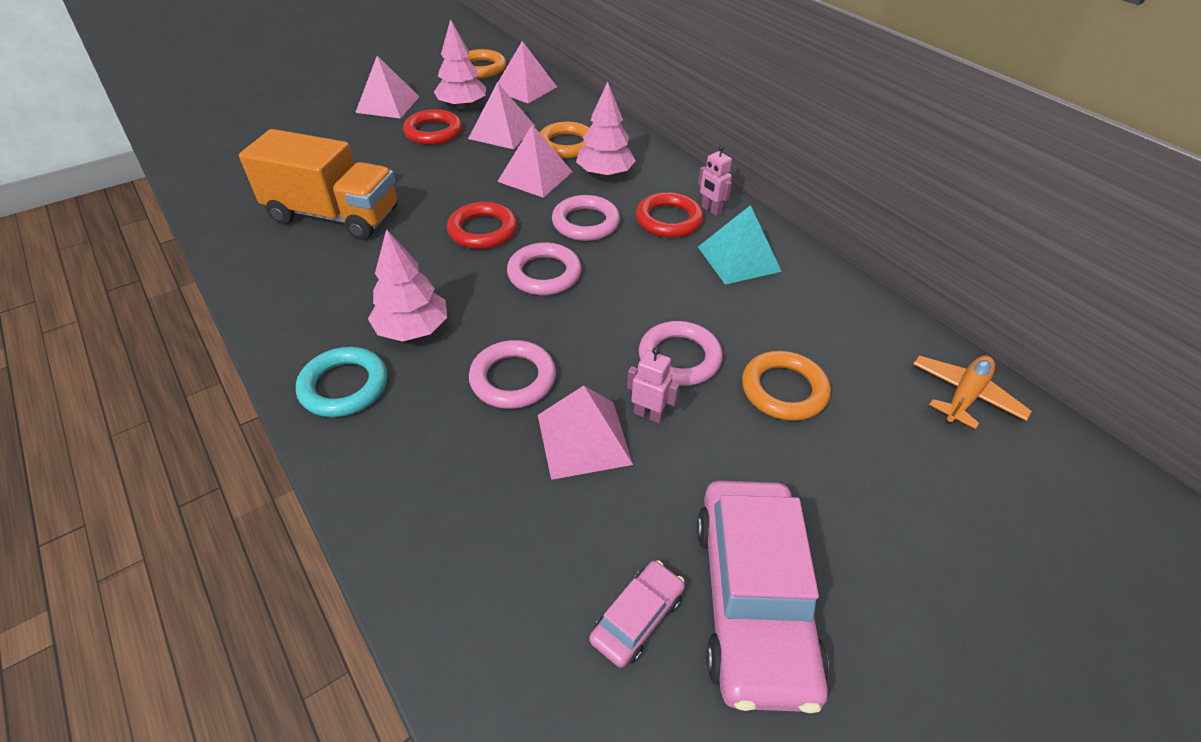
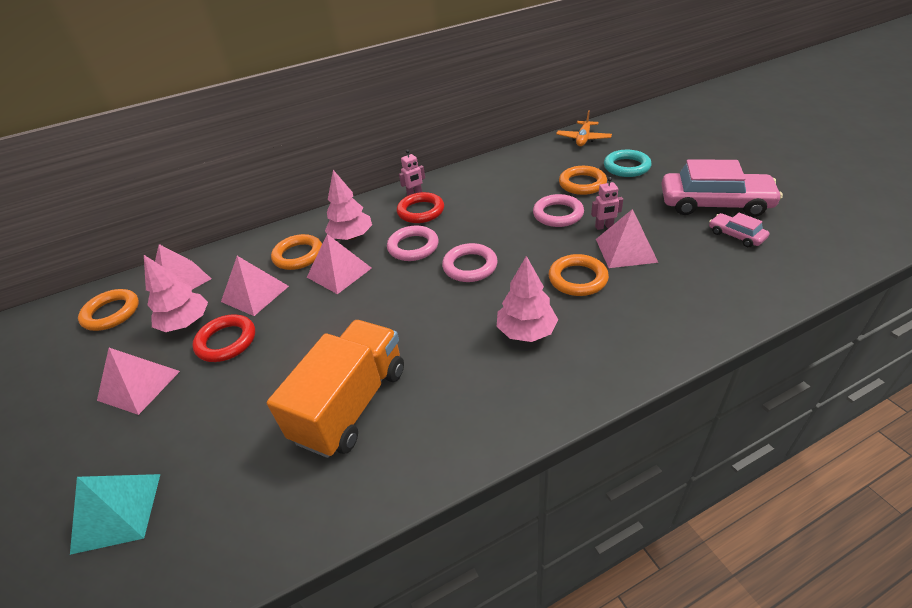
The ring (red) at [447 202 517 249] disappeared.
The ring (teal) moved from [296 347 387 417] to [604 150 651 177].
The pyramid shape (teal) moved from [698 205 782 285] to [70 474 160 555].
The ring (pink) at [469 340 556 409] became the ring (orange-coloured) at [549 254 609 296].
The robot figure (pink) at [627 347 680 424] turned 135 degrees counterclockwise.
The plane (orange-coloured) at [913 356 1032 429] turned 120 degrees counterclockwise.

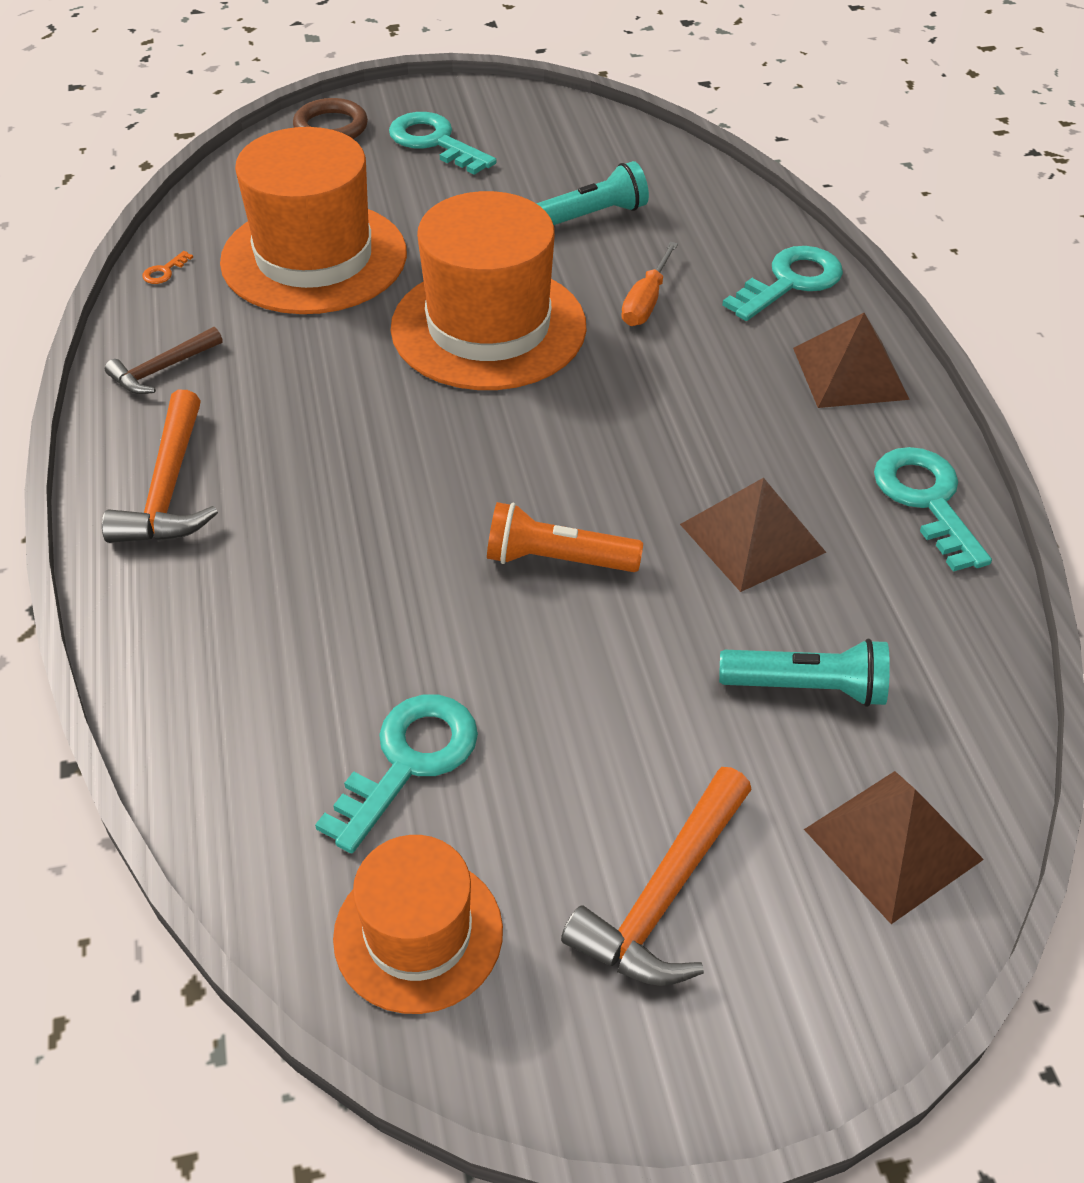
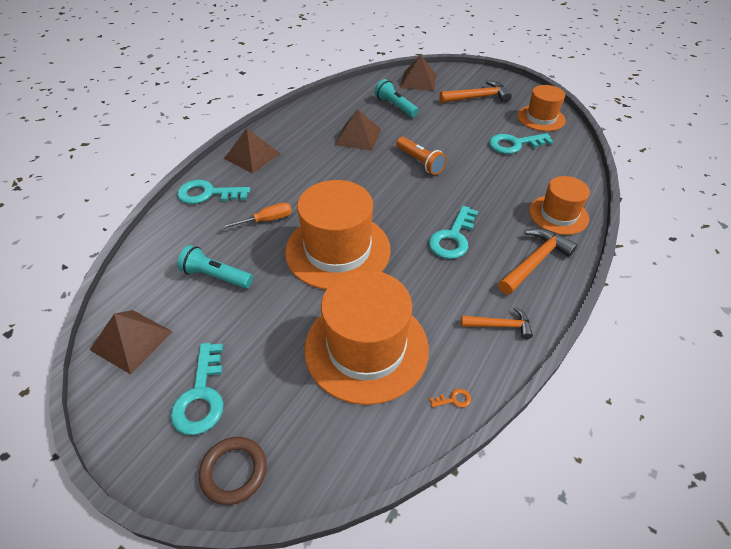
The pyramid shape (russet) at [90 310 173 375] appeared.
The top hat (orange-coloured) at [529 176 590 235] appeared.
The key (teal) moved from [874 447 992 572] to [429 206 478 259].
The carpenter's hammer (russet) at [105 327 222 394] became the carpenter's hammer (orange-coloured) at [461 307 533 339].

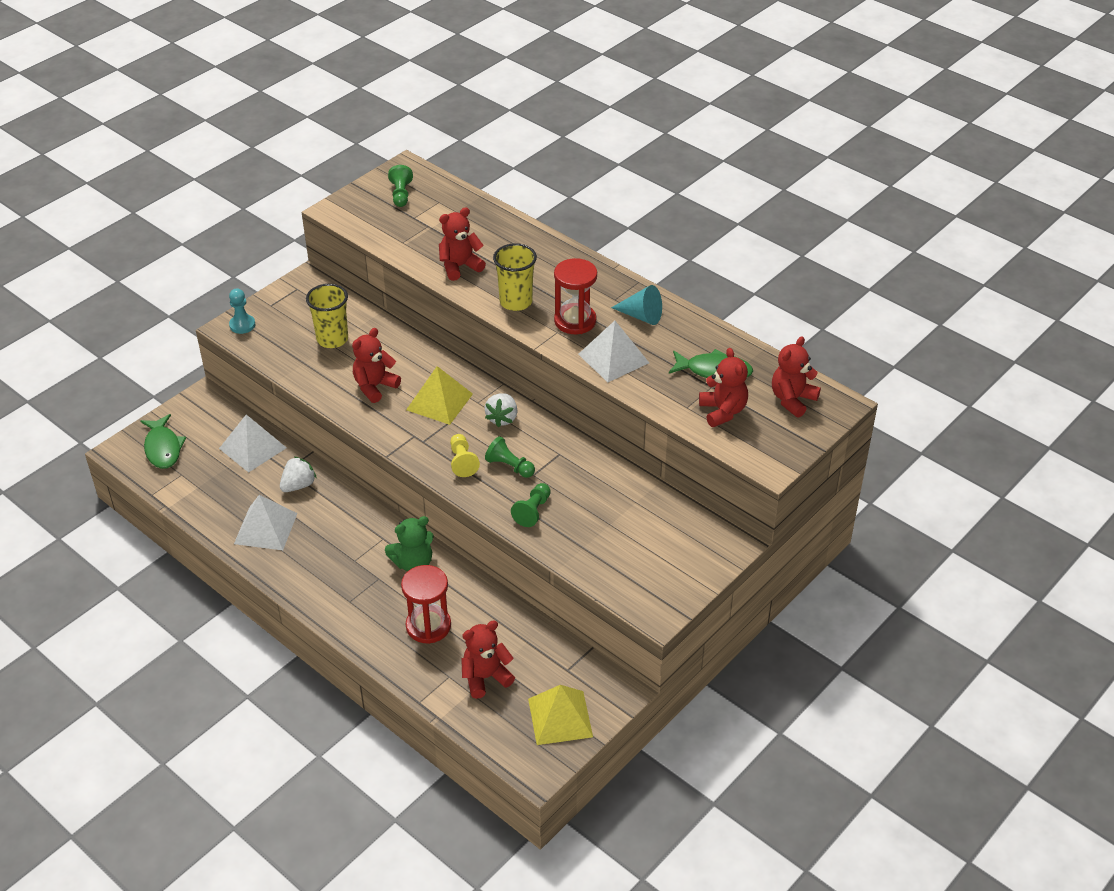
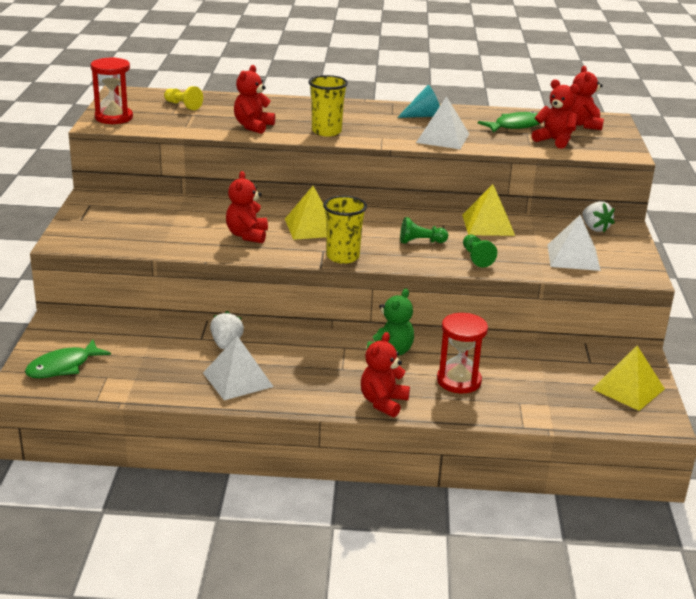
The game pawn (teal) at [229 289 255 334] disappeared.
The game pawn (green) at [388 165 413 207] disappeared.
The pyramid shape (bright yellow) at [462 184 515 236] appeared.
The pyramid shape (pure white) moved from [219 414 287 473] to [548 215 601 271].
The tumbler (bright yellow) moved from [306 284 348 348] to [323 196 367 264].
The game pawn (bright yellow) moved from [450 434 480 477] to [164 86 203 110].
The teddy (red) moved from [461 620 515 699] to [361 332 410 417].
The berry (pure white) moved from [485 393 517 427] to [582 201 615 232].
The sand timer (red) moved from [554 258 597 334] to [91 57 133 124].
The toy fish (green) at [141 414 186 469] turned 105 degrees clockwise.

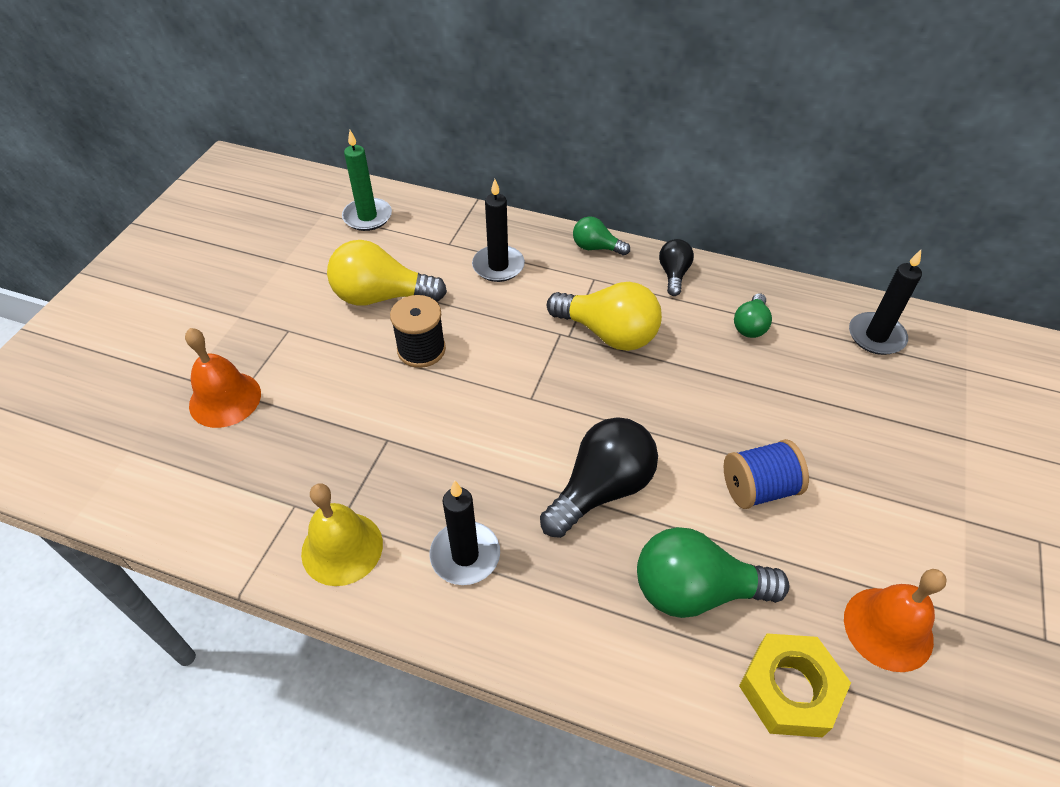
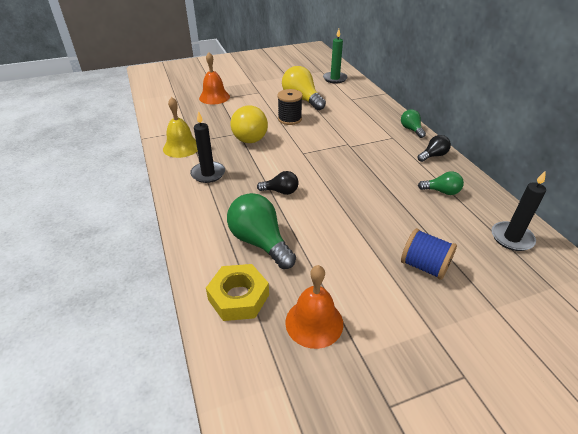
The pillar candle (black) at [472 179 525 282] disappeared.
The light bulb (bright yellow) moved from [547 282 662 351] to [231 106 268 143].
The spool (blue) moved from [724 439 809 509] to [401 228 457 280].
The light bulb (green) at [734 293 772 338] turned 150 degrees counterclockwise.
The light bulb (black) at [540 417 658 538] changed to 0.55 times the size.

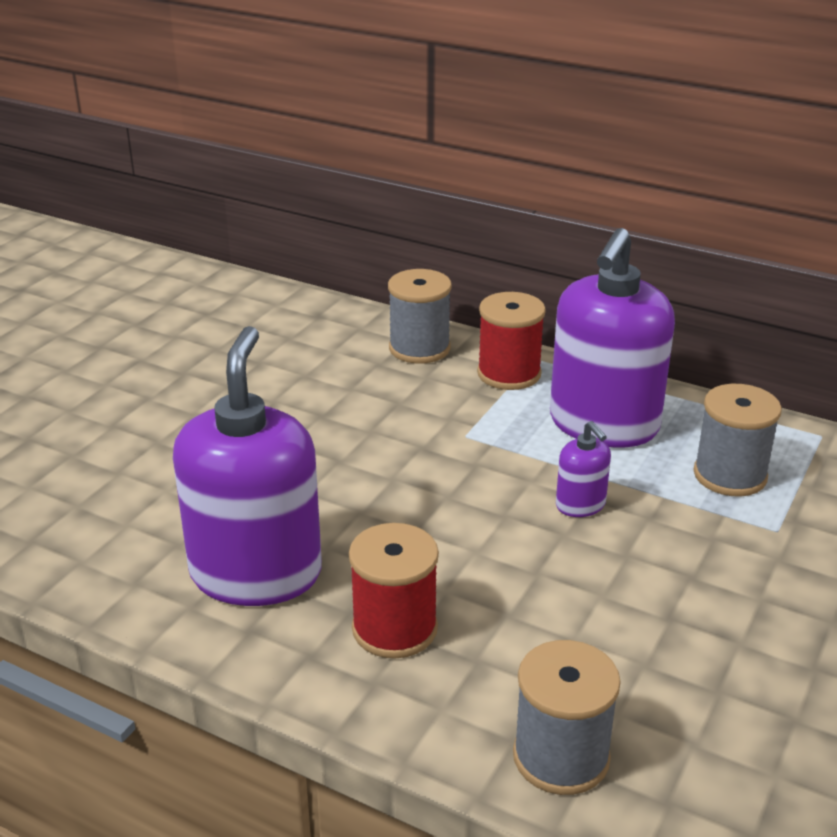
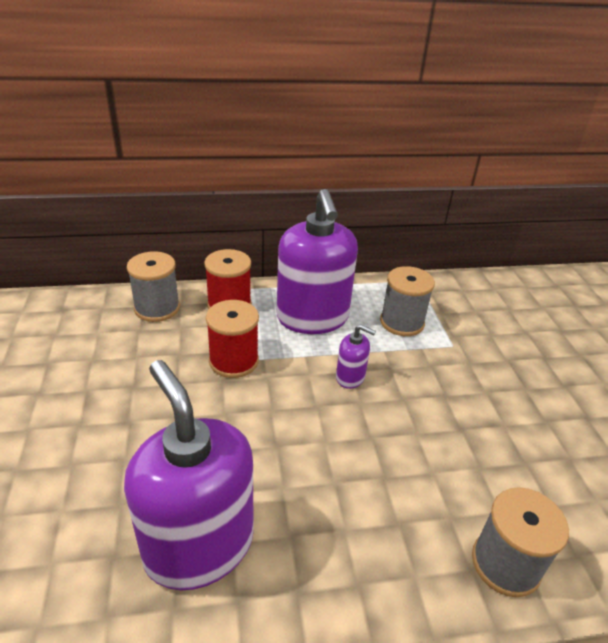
The spool (red) moved from [349 523 439 659] to [206 300 259 378].

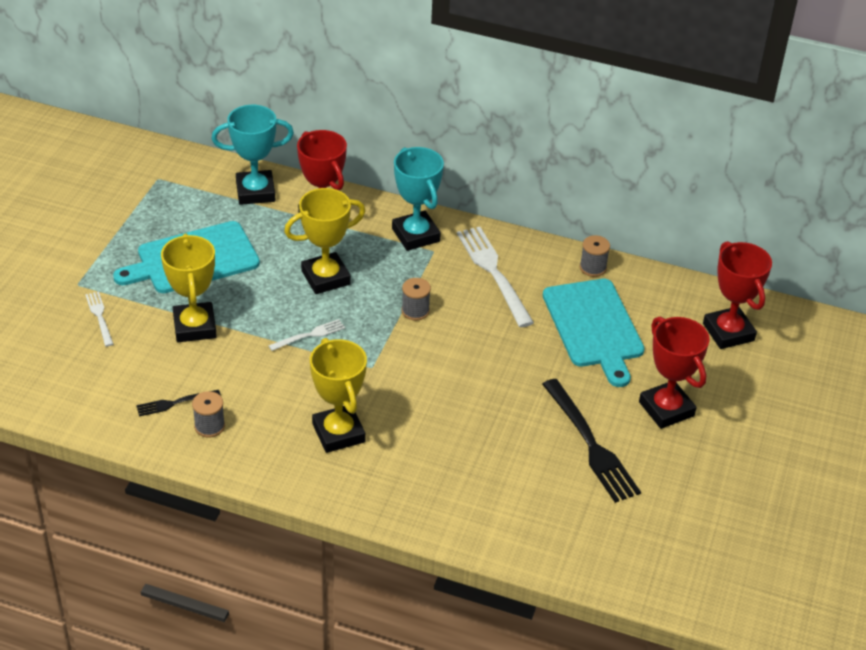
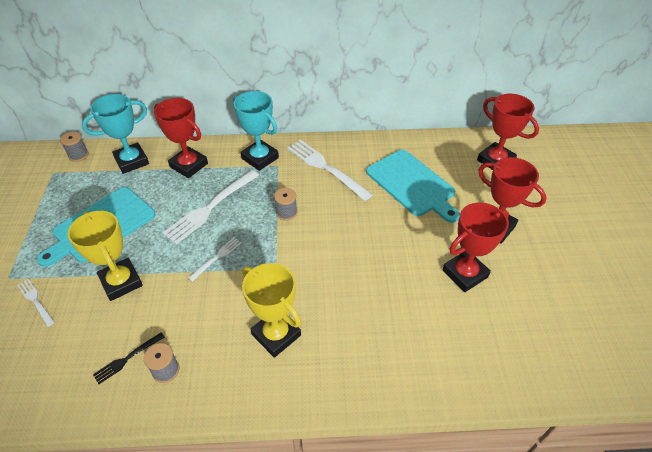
The spool (gray) moved from [580 235 610 277] to [60 132 89 162].
The prize cup (bright yellow) at [284 188 365 294] was replaced by the table fork (pure white) at [163 170 259 244].
The table fork (black) at [542 379 641 503] was replaced by the prize cup (red) at [443 203 509 292].

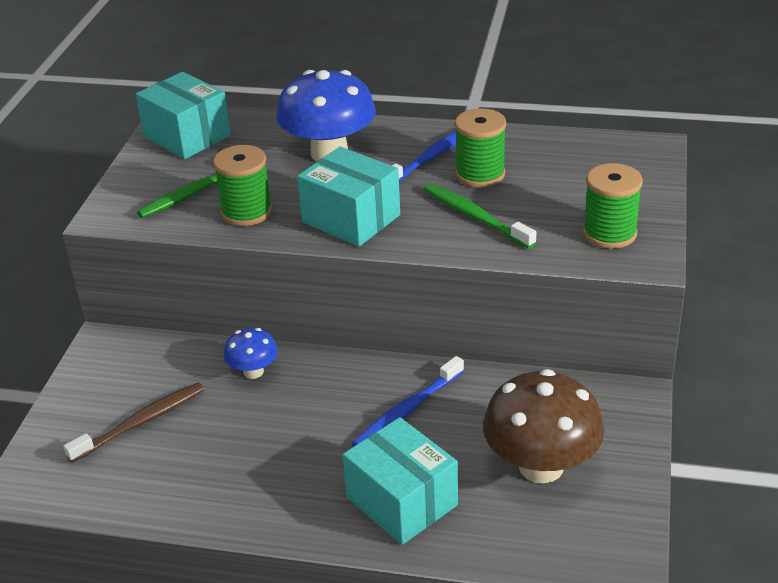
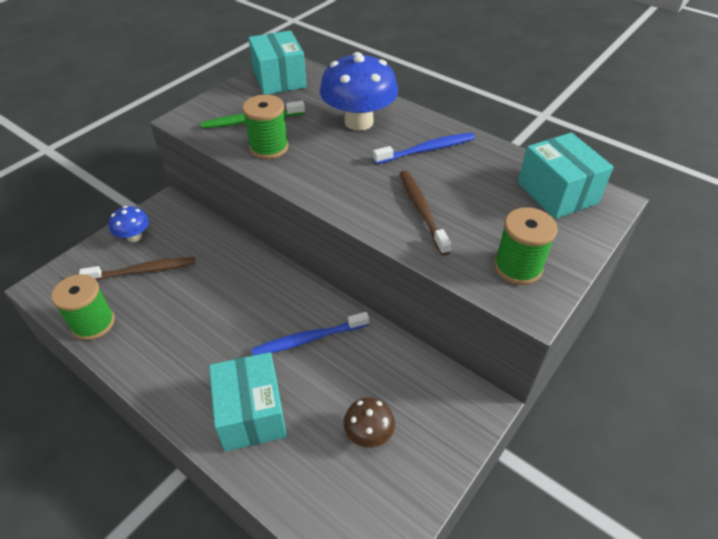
The mushroom (blue) moved from [224 328 278 379] to [109 206 149 242].
The package (teal) moved from [297 147 400 246] to [518 133 614 219].
The spool (green) moved from [455 108 506 187] to [51 274 115 340].
The dental brush (green) at [423 183 536 249] became the dental brush (russet) at [399 170 451 255].
The mushroom (russet) at [483 369 604 483] changed to 0.51 times the size.

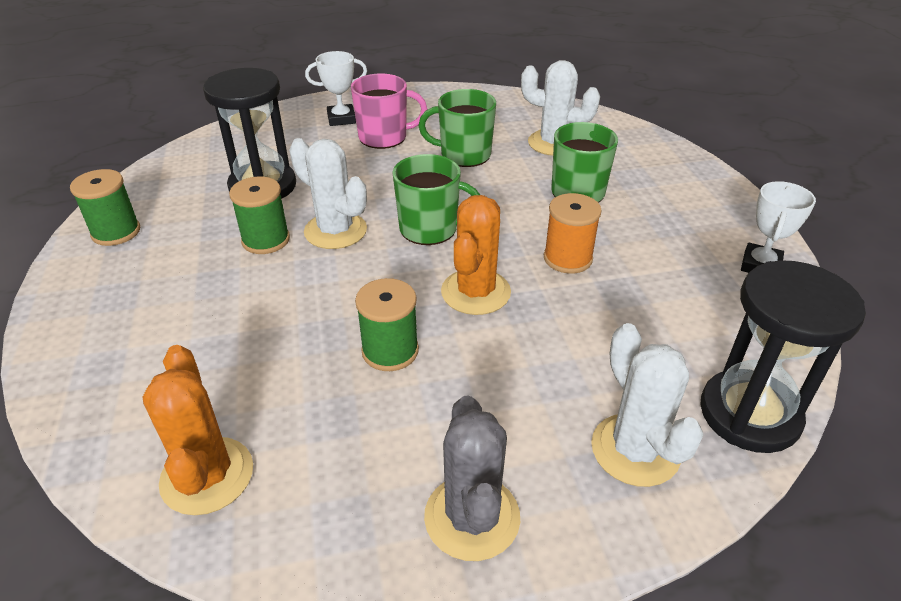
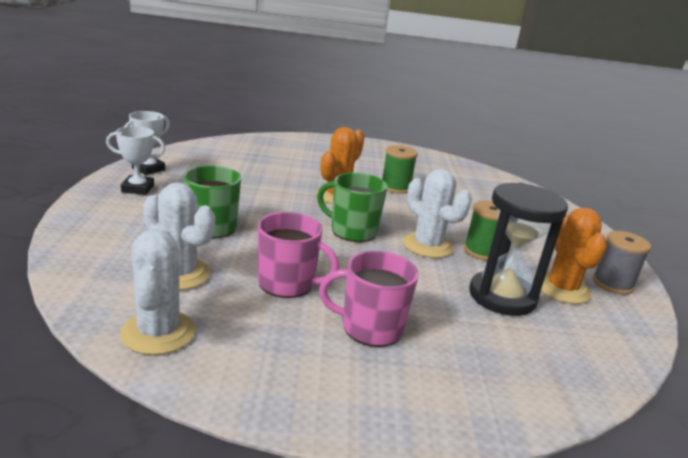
The saguaro cactus (gray) at [424 396 520 561] disappeared.
The spool (orange-coloured) at [544 193 602 274] disappeared.
The sand timer (black) at [700 260 866 453] disappeared.
The saguaro cactus (orange-coloured) moved from [142 345 253 515] to [541 208 607 304].
The prize cup (pure white) moved from [305 51 367 126] to [106 126 165 195].
The saguaro cactus (pure white) moved from [591 323 704 487] to [120 229 195 355].
The spool (green) at [70 169 140 246] became the spool (gray) at [592 231 651 295].
The coffee mug (green) at [418 89 496 167] became the coffee mug (pink) at [257 212 339 298].

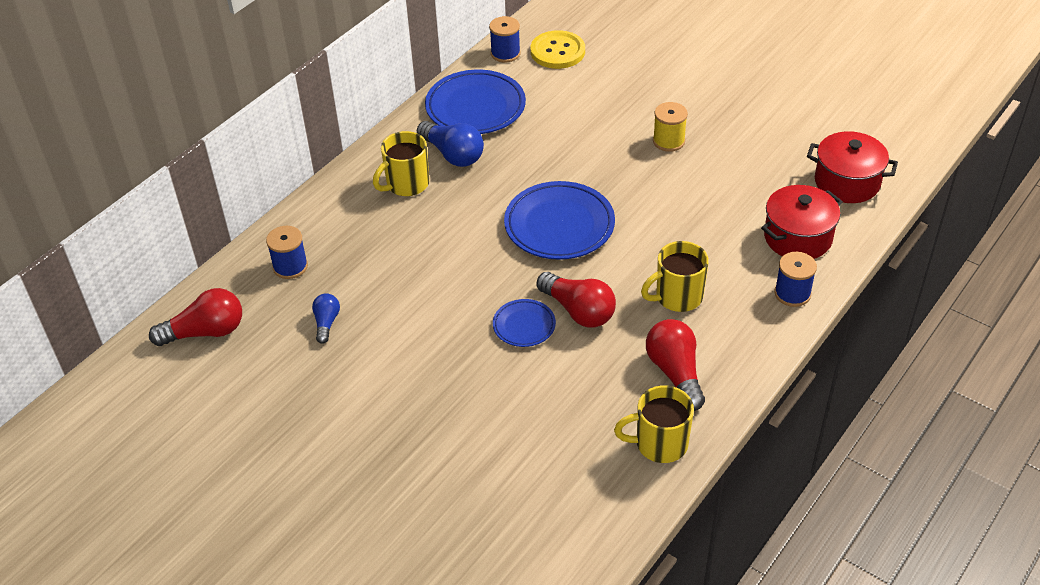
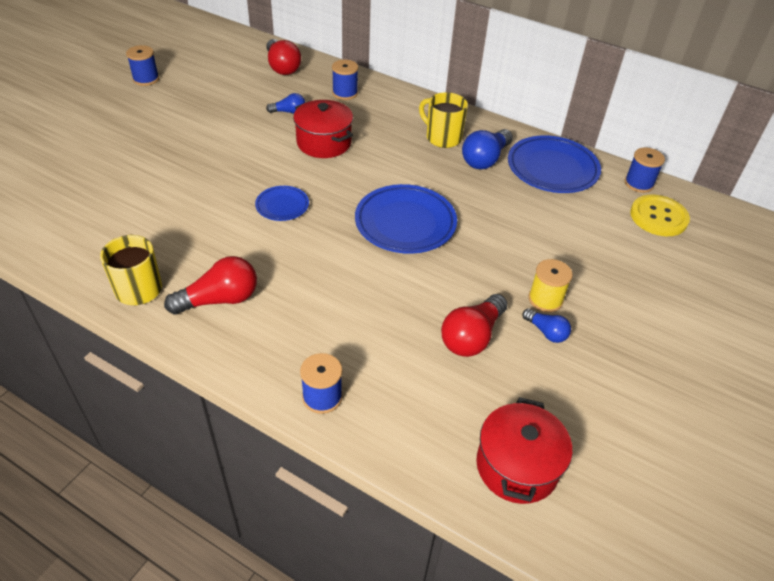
The coffee mug (bright yellow) at [641 241 709 312] disappeared.
The spool (blue) at [126 45 159 86] appeared.
The light bulb (blue) at [523 308 571 343] appeared.
The light bulb (red) moved from [536 272 616 328] to [441 294 508 357].
The pot (red) moved from [761 185 843 259] to [293 100 353 158].

